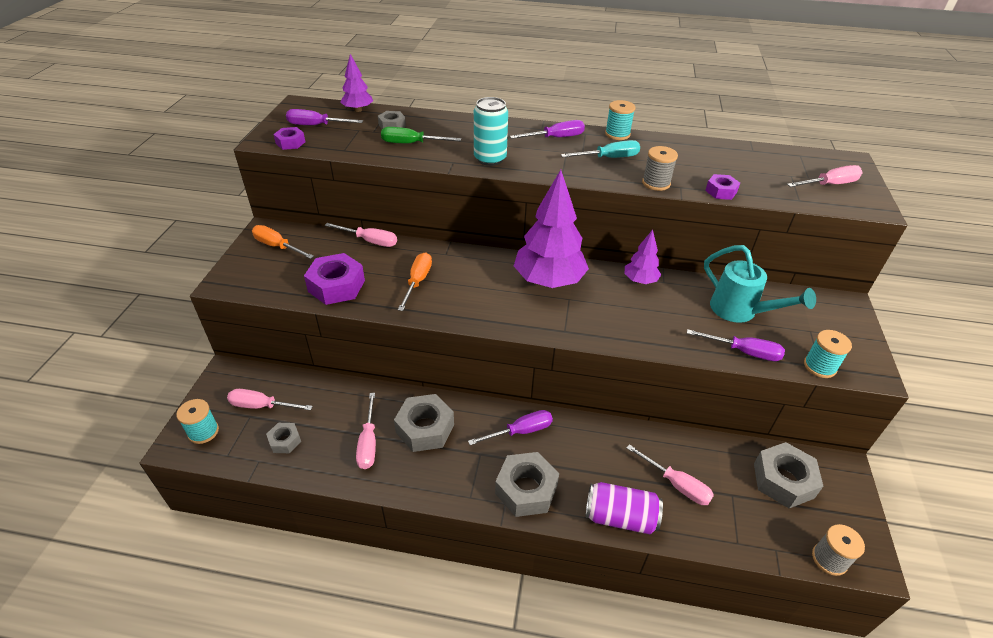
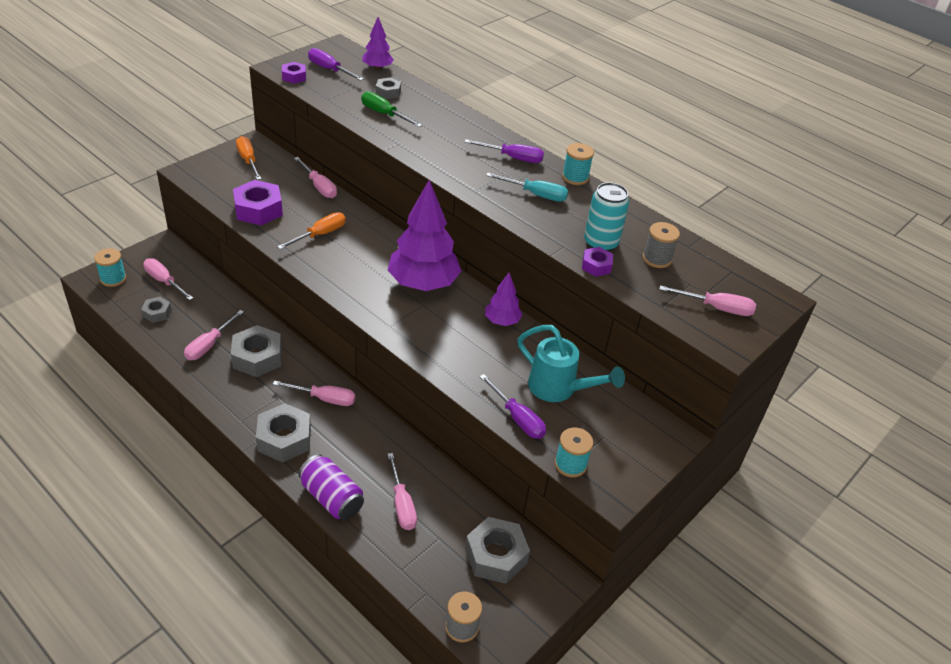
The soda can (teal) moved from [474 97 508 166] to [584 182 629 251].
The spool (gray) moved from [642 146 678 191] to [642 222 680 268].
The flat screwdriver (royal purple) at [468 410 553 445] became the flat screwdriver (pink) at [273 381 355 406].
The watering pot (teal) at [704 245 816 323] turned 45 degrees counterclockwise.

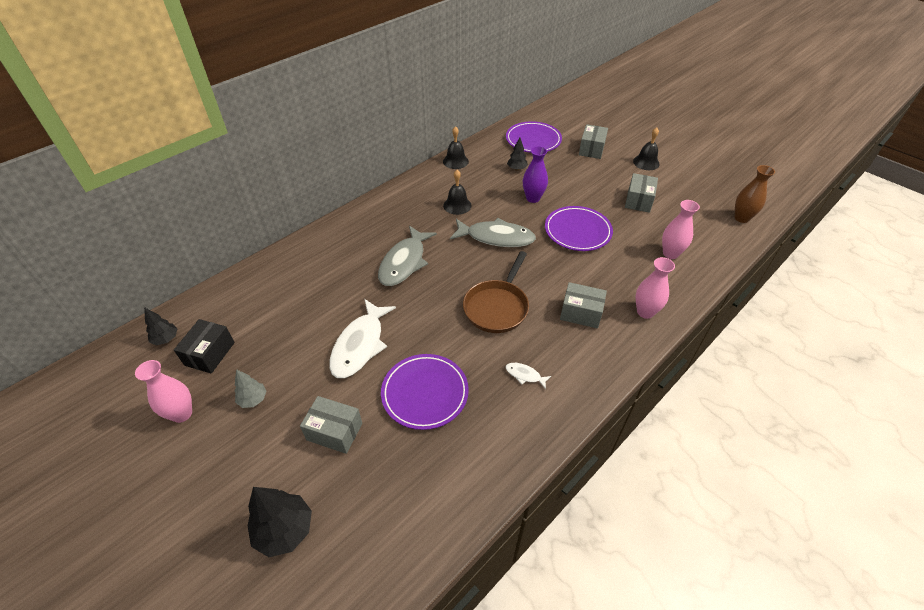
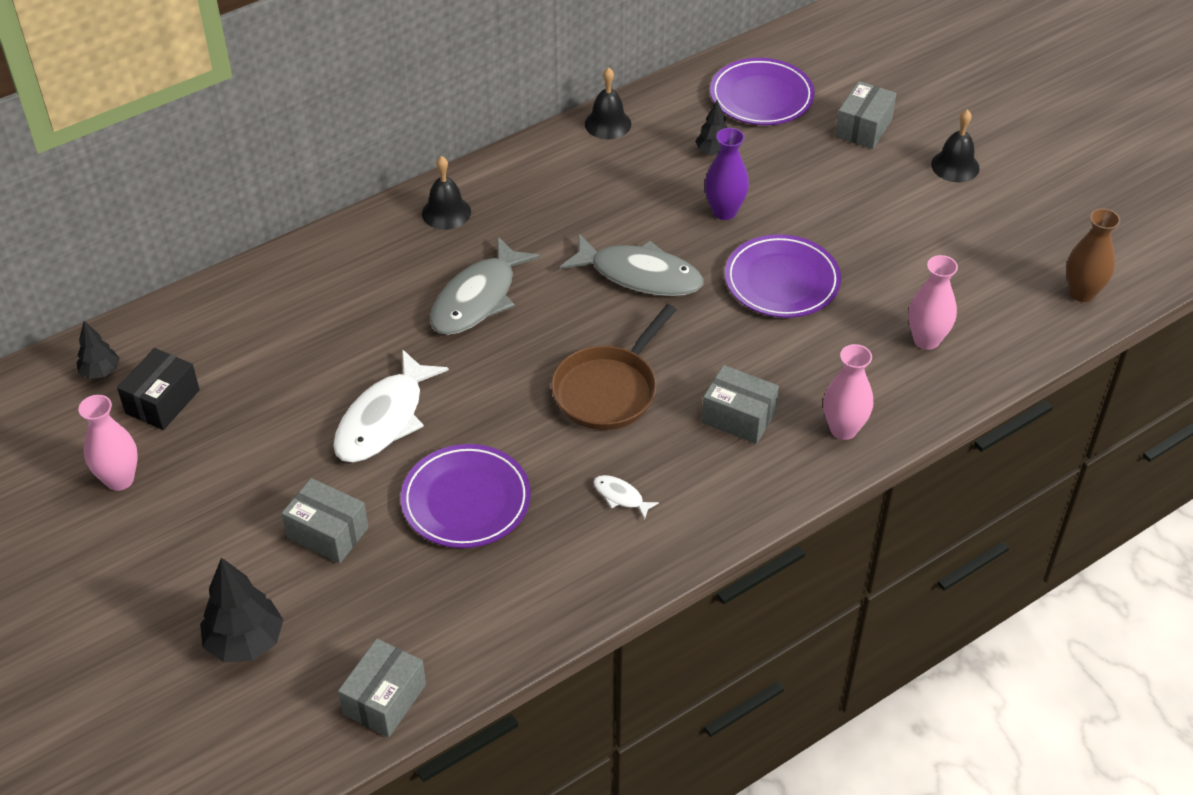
The tree (gray) at [234 369 267 408] disappeared.
The bell (black) moved from [443 170 472 215] to [422 156 471 230].
The package (gray) moved from [625 173 658 213] to [338 639 426 737].

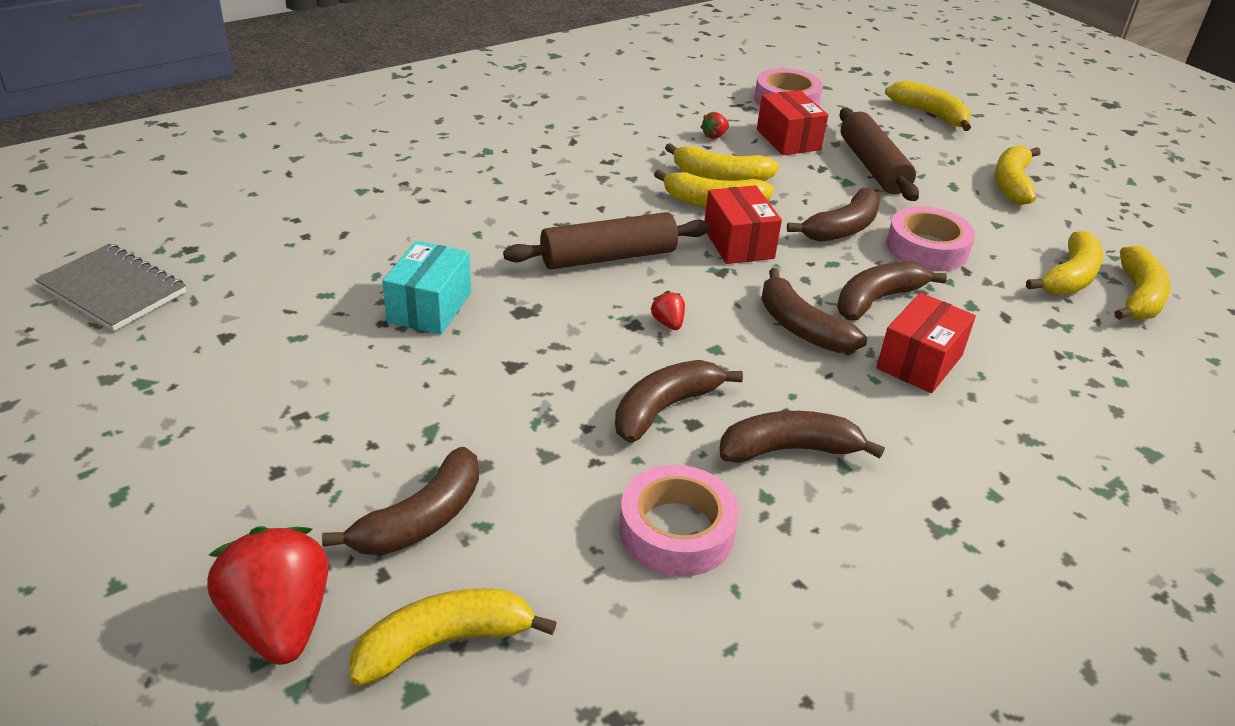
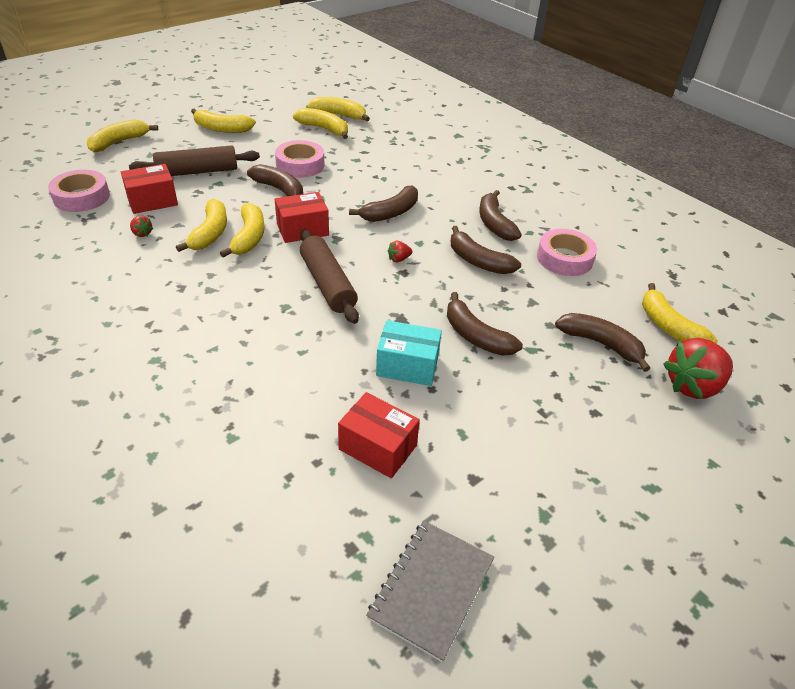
The toy banana (russet) moved from [837 261 947 320] to [447 292 523 356].
The package (red) moved from [876 293 976 393] to [338 392 420 478].

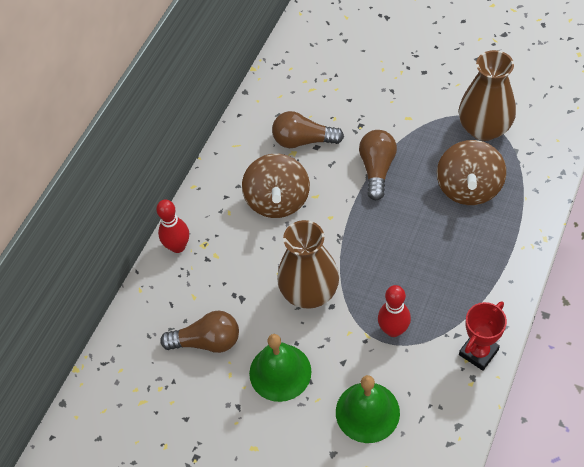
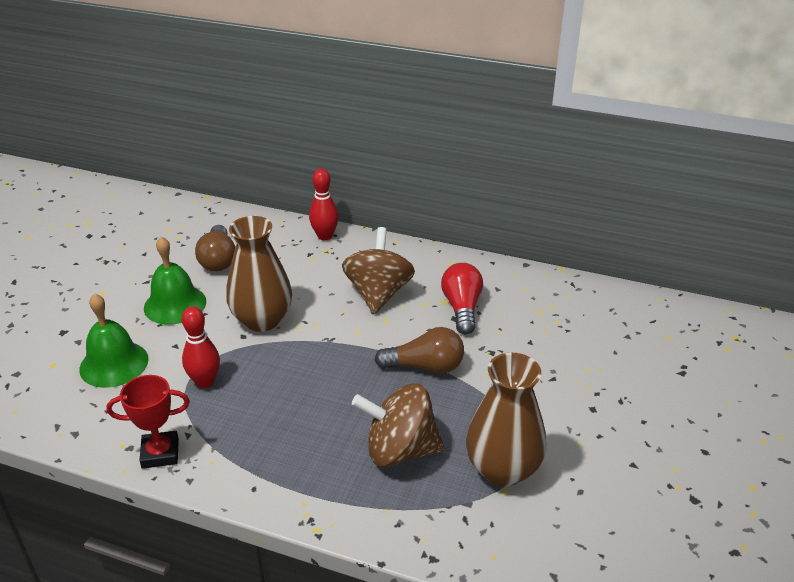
The light bulb (russet) at [272 111 344 148] became the light bulb (red) at [441 263 483 334].
The whirligig (russet) at [242 154 310 218] turned 105 degrees clockwise.
The prize cup (red) at [459 301 507 371] turned 45 degrees counterclockwise.

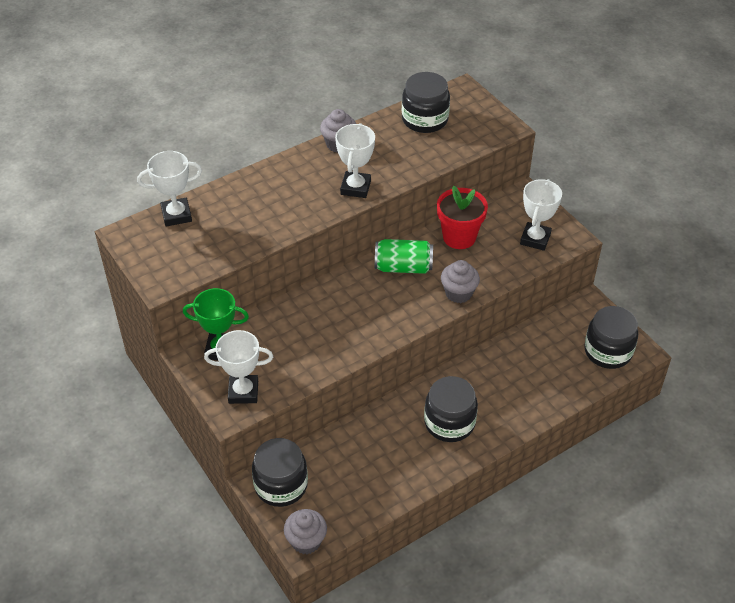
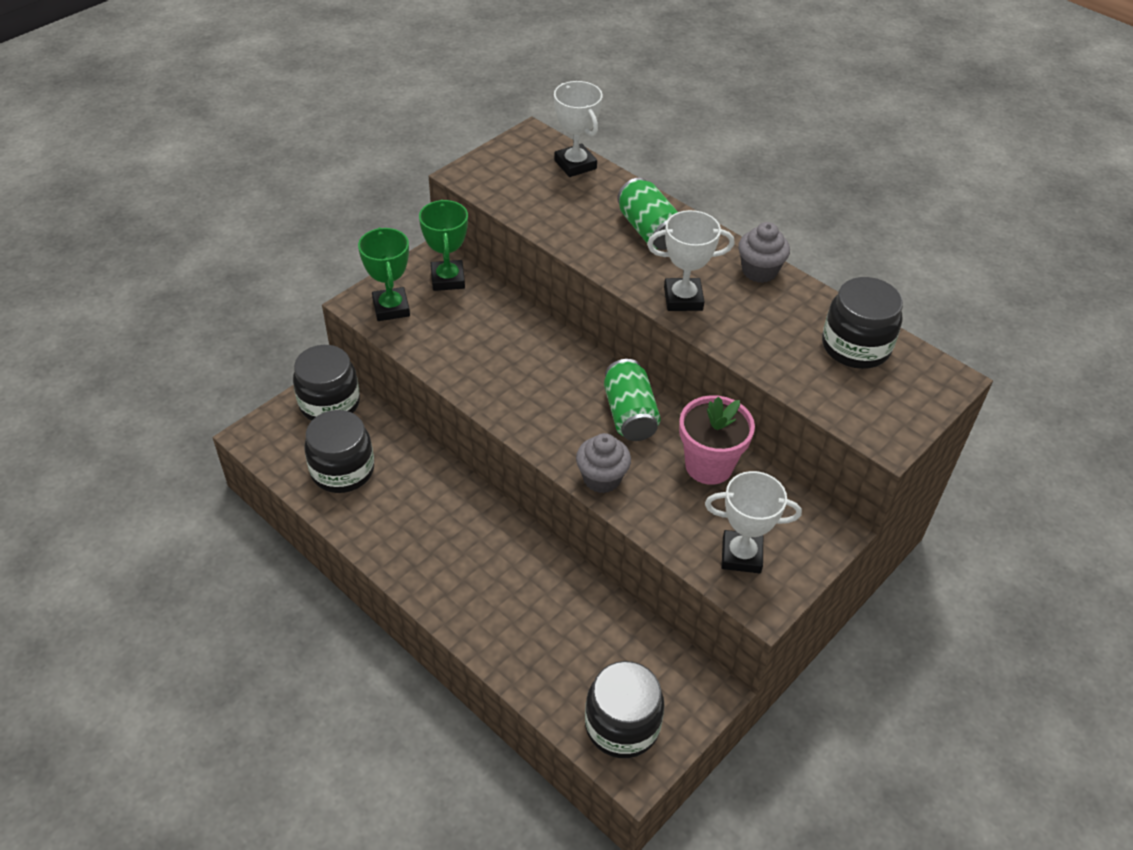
The fairy cake (gray) at [284 509 327 554] disappeared.
The soda can (green) at [617 178 678 250] appeared.
The jam jar (black) moved from [424 376 478 442] to [304 410 374 493].
The prize cup (pure white) at [204 330 273 404] became the prize cup (green) at [358 227 410 321].
The plant pot (red) at [437 186 488 249] became the plant pot (pink) at [679 395 755 485].

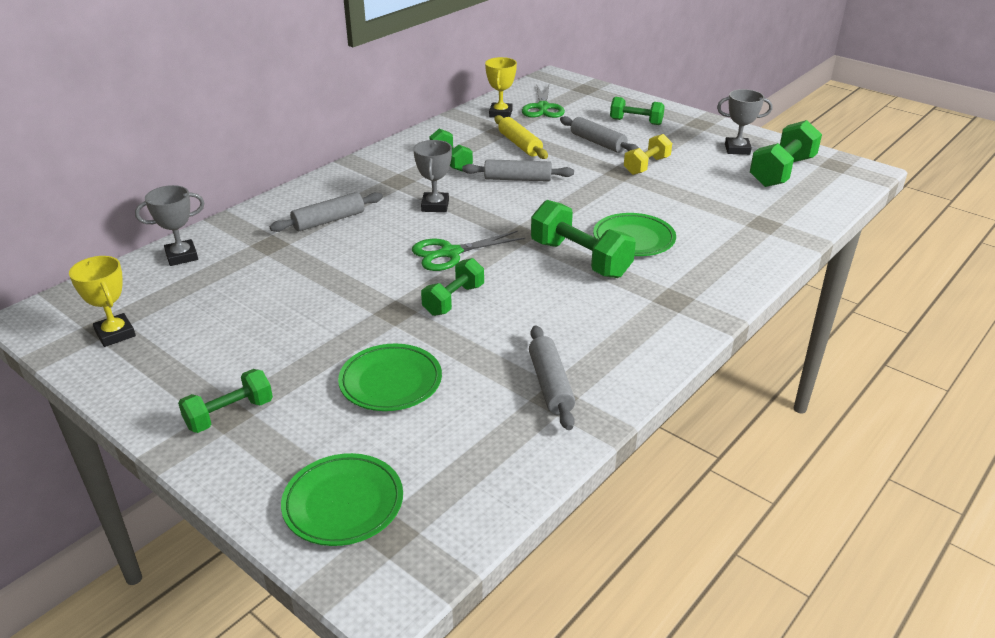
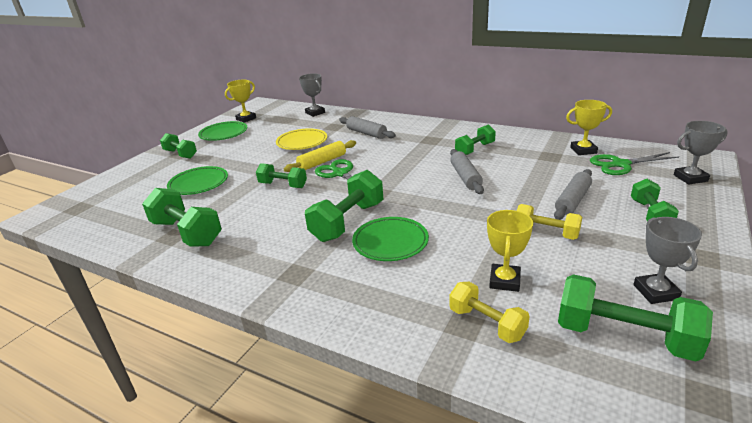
The plate (bright yellow) at [276 128 327 150] appeared.
The free weight (bright yellow) at [449 282 530 343] appeared.
The prize cup (bright yellow) at [487 210 533 292] appeared.
The plate (green) moved from [281 453 403 546] to [198 121 247 141].
The prize cup (gray) moved from [413 140 452 212] to [674 121 728 185].
The rolling pin (bright yellow) moved from [495 115 548 159] to [284 140 356 172].
The rolling pin (gray) at [529 325 575 430] was replaced by the free weight (green) at [142 188 222 246].

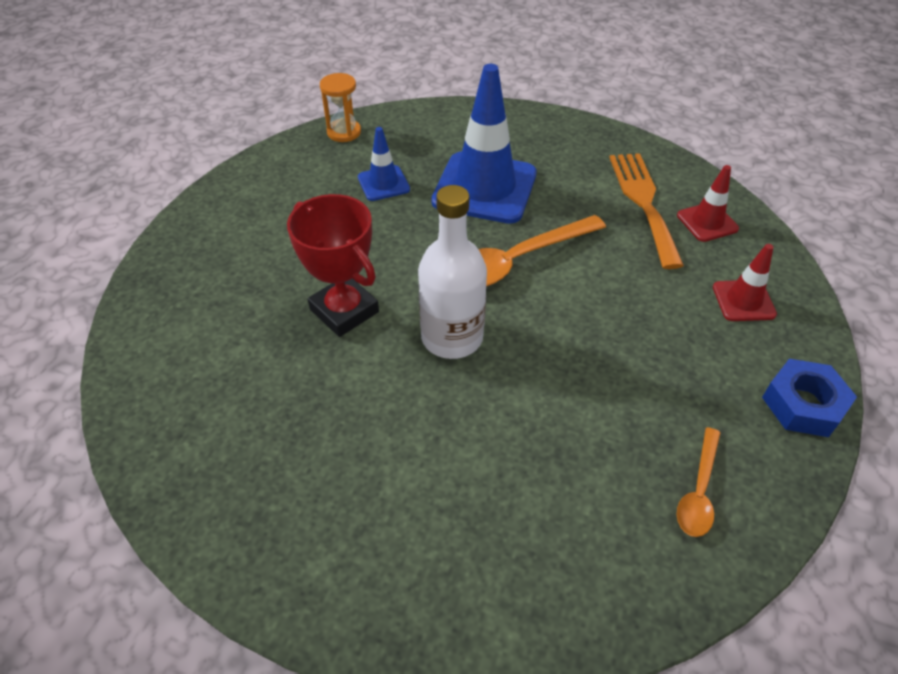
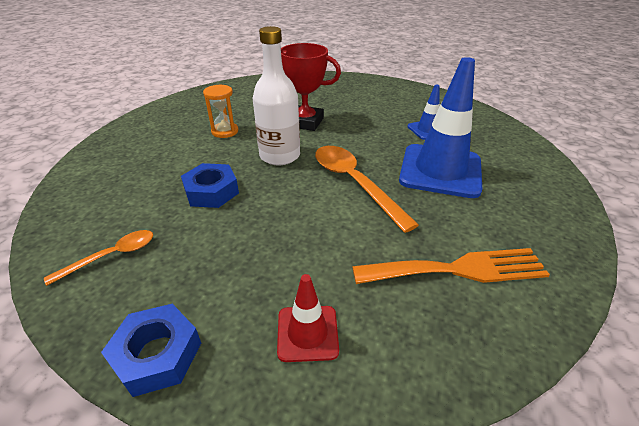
The traffic cone (red) at [677 165 739 242] disappeared.
The nut (blue) at [181 163 239 208] appeared.
The sand timer (orange-coloured) moved from [320 73 361 142] to [203 84 238 138].
The prize cup (red) at [287 194 379 337] turned 60 degrees clockwise.
The teaspoon (orange-coloured) at [677 427 721 537] turned 120 degrees clockwise.

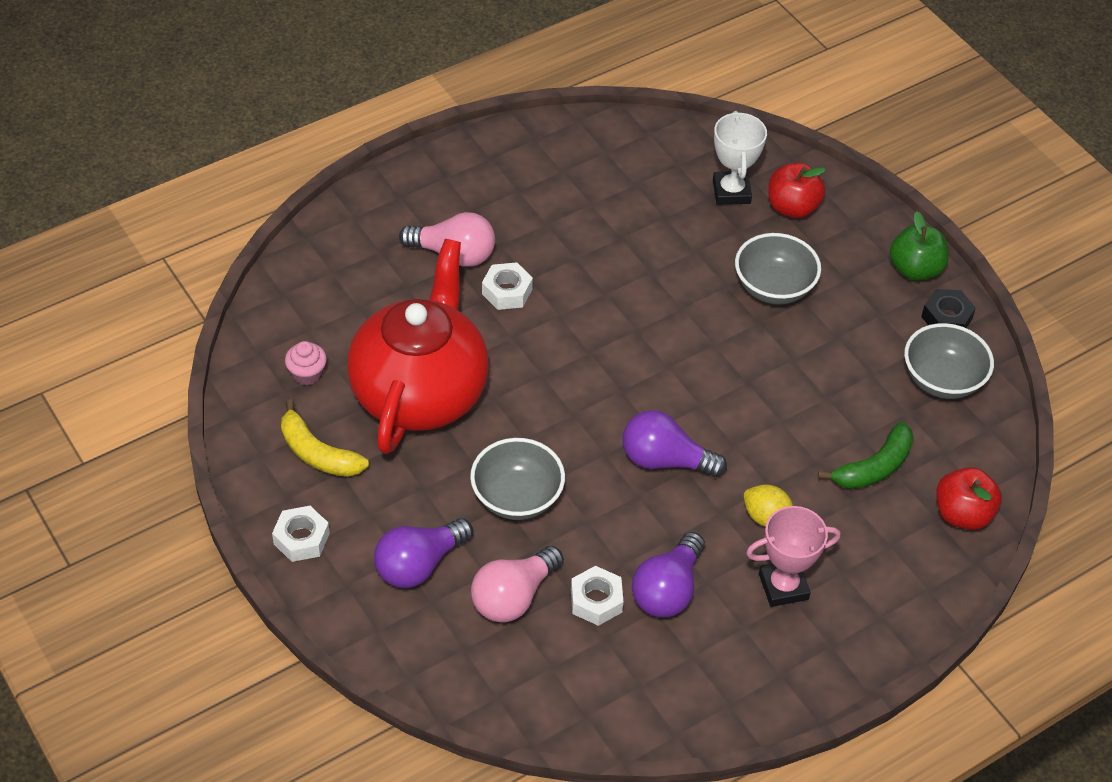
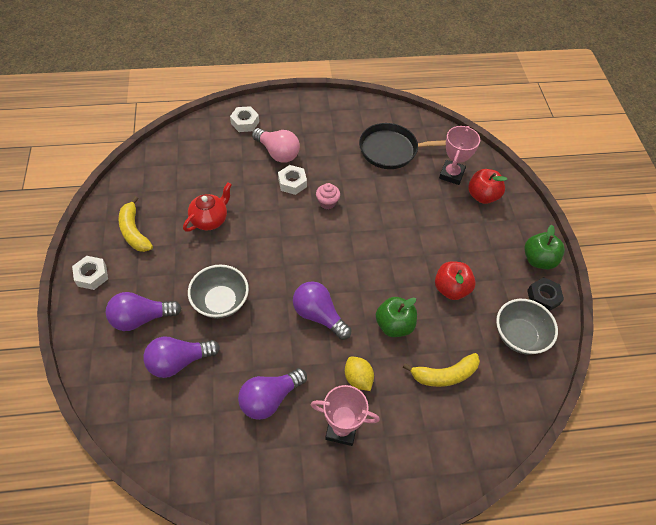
The serving bowl (gray) at [735 233 821 305] disappeared.
The pan (black) at [359 123 446 169] appeared.
The apple fruit (green) at [376 297 417 337] appeared.
The fairy cake (pink) moved from [285 341 327 385] to [316 183 340 209].
The nut (pure white) moved from [571 566 623 626] to [230 106 259 132].
The apple fruit (red) moved from [936 467 1002 530] to [435 261 476 300].
The light bulb (pink) at [471 546 564 623] became the light bulb (royal purple) at [143 336 220 378].
The prize cup (pure white) at [713 111 767 205] became the prize cup (pink) at [439 126 480 185].
The toy banana (green) at [818 422 914 489] became the toy banana (bright yellow) at [402 353 480 387].
The tea pot (red) at [347 239 489 454] changed to 0.46 times the size.

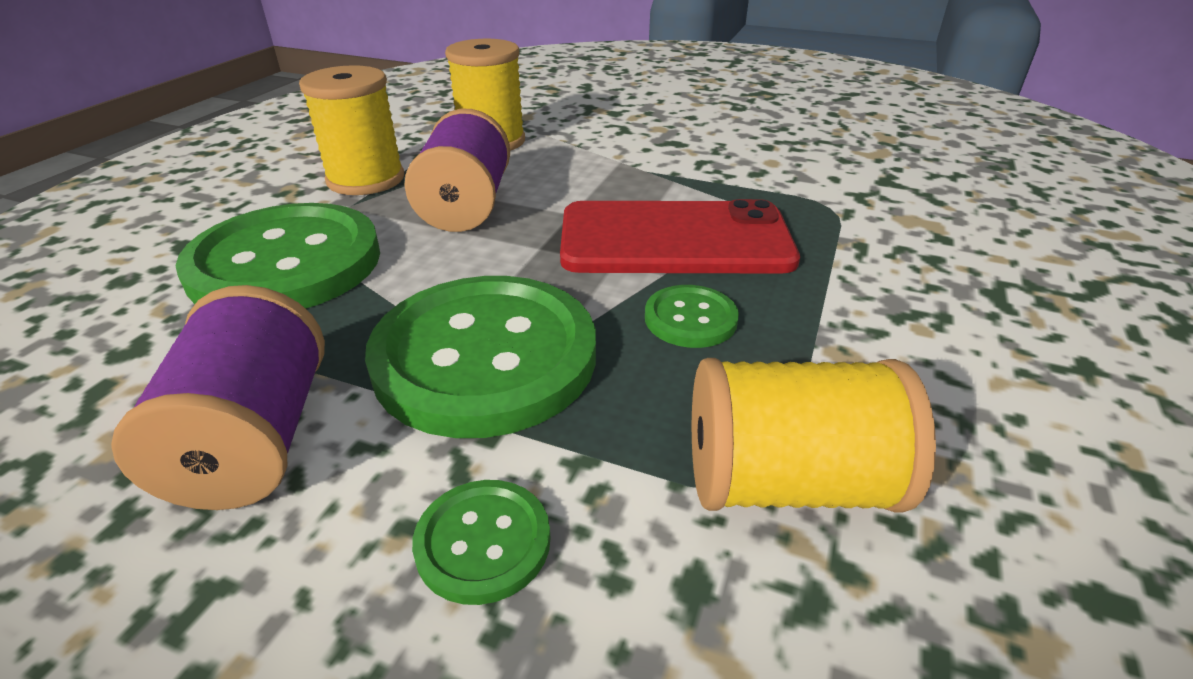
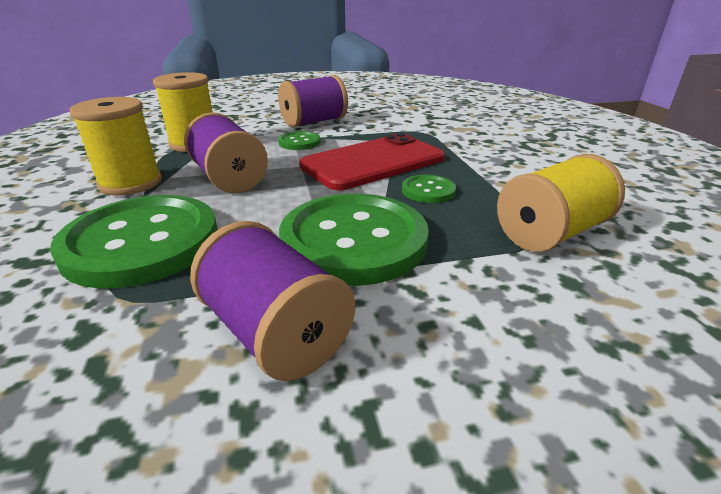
The spool (royal purple) at [278 75 348 128] appeared.
The button (green) moved from [412 480 551 605] to [278 131 320 150].

